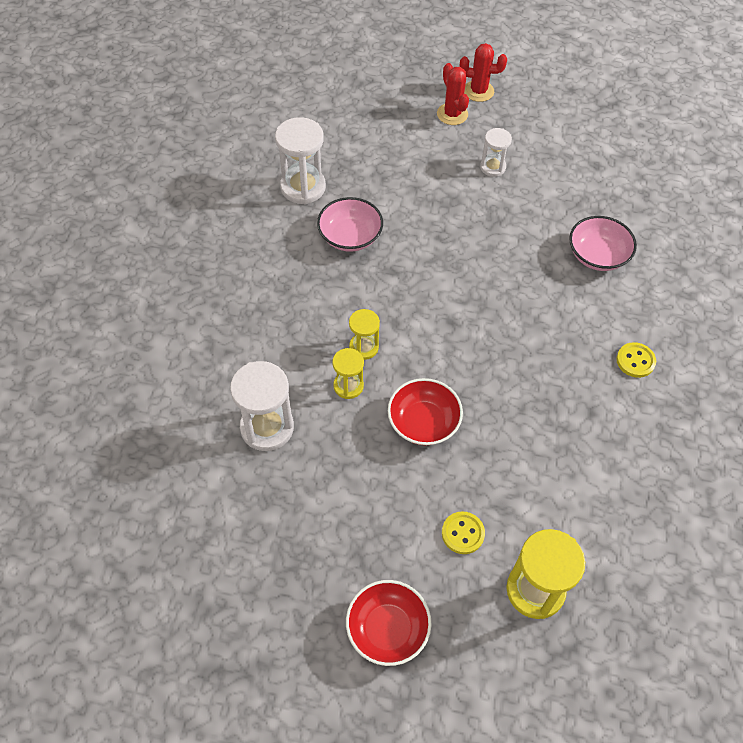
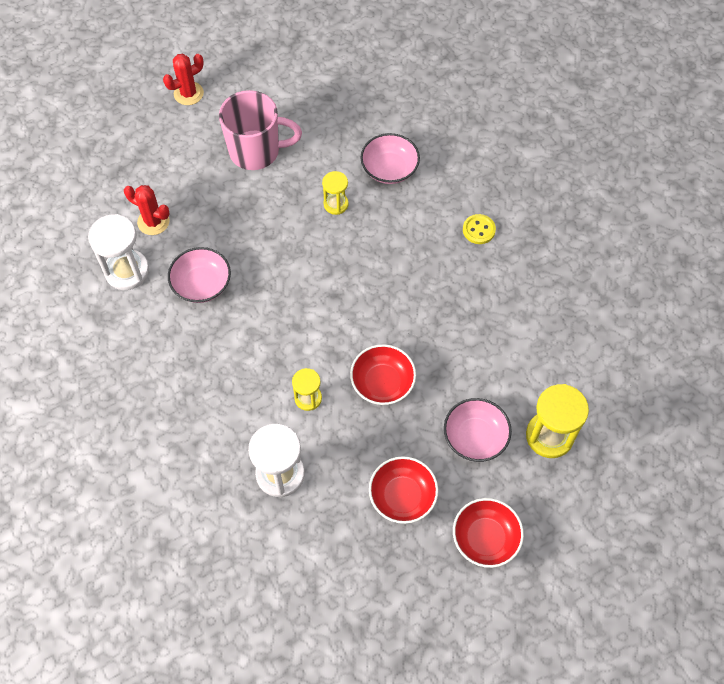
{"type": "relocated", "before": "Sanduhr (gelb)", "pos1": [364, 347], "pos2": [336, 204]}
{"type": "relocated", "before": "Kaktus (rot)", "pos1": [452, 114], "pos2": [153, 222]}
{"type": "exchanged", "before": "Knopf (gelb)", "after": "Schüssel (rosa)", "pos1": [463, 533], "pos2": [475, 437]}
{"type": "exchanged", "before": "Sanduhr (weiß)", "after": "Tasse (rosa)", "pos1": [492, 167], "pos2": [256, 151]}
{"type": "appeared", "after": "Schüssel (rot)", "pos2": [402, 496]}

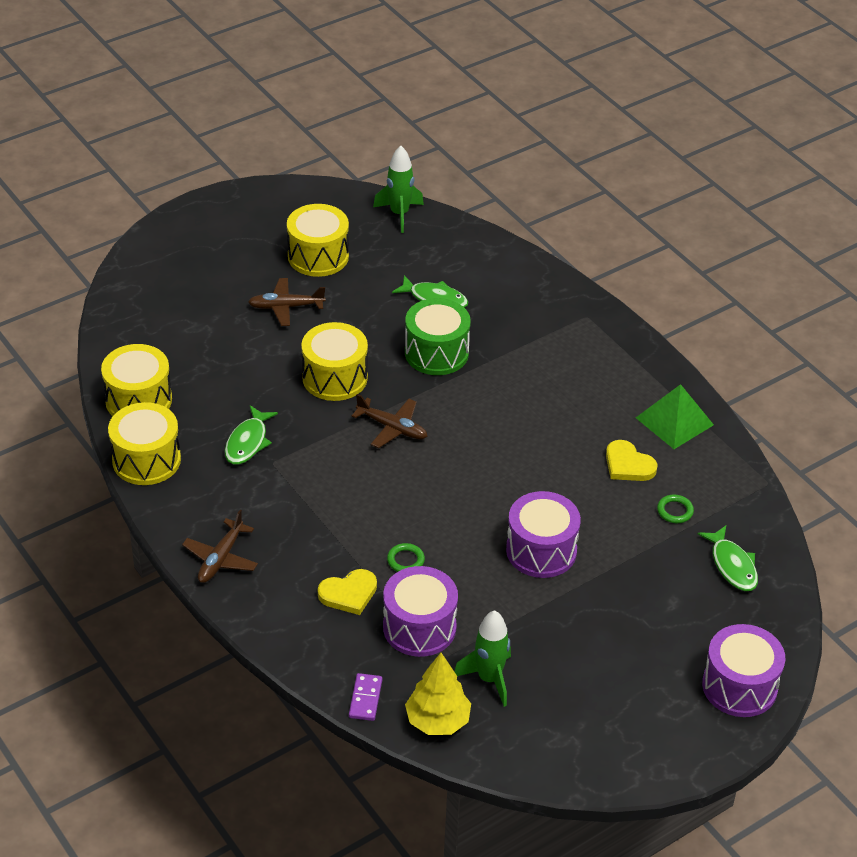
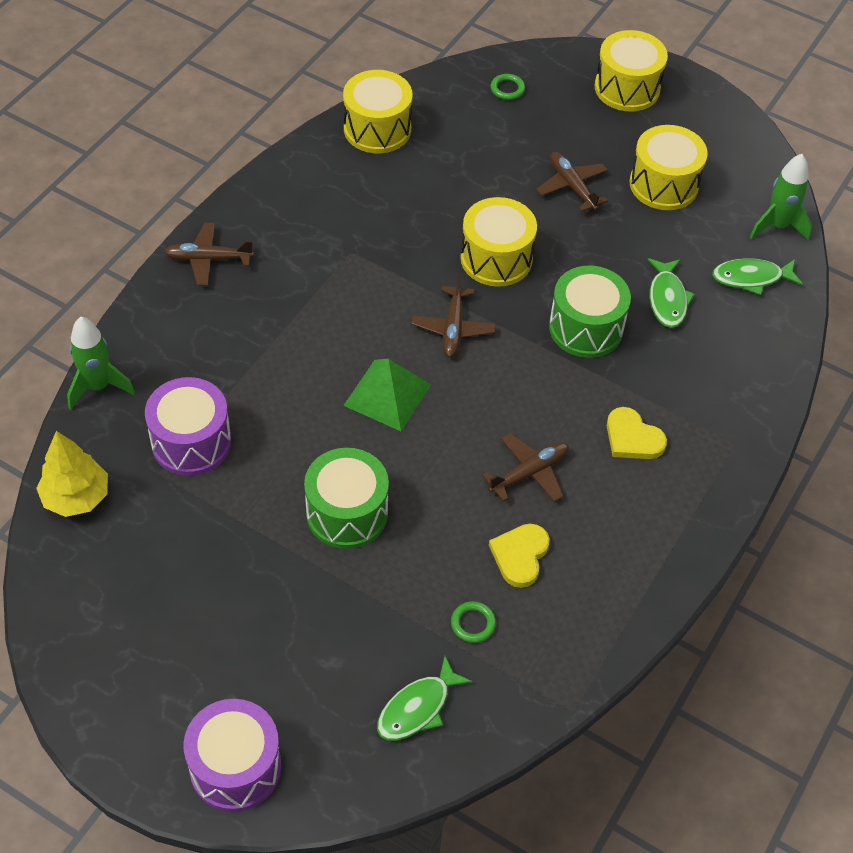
{"type": "relocated", "before": "Trommel (gelb)", "pos1": [146, 460], "pos2": [627, 88]}
{"type": "relocated", "before": "Fisch (grün)", "pos1": [248, 442], "pos2": [751, 278]}
{"type": "relocated", "before": "Herz (gelb)", "pos1": [349, 594], "pos2": [632, 438]}
{"type": "missing", "before": "Dominostein (lila)", "pos1": [365, 698]}
{"type": "relocated", "before": "Ring (grün)", "pos1": [405, 560], "pos2": [507, 89]}
{"type": "relocated", "before": "Rakete (grün)", "pos1": [489, 679], "pos2": [98, 386]}
{"type": "colour", "before": "Trommel (lila)", "after": "Trommel (grün)", "pos1": [541, 550], "pos2": [347, 513]}
{"type": "relocated", "before": "Pyramide (grün)", "pos1": [674, 421], "pos2": [387, 395]}
{"type": "appeared", "after": "Flugzeug (braun)", "pos2": [529, 472]}

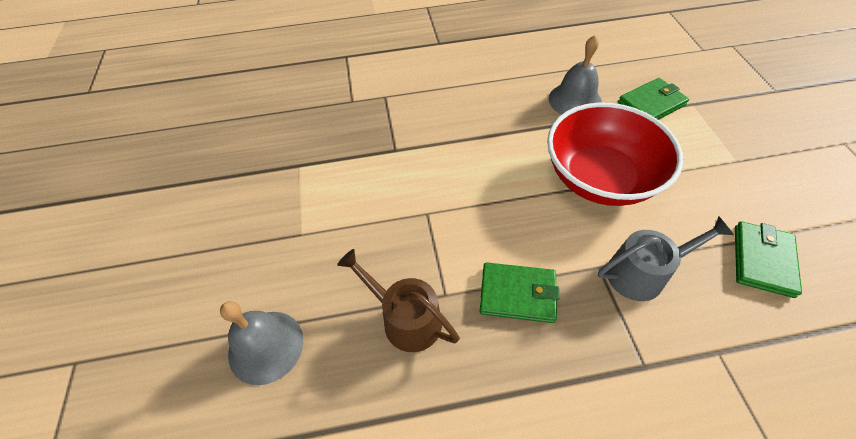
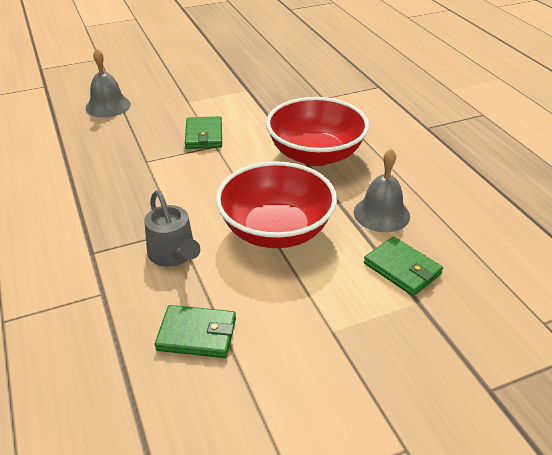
{"type": "missing", "before": "Gießkanne (braun)", "pos1": [405, 318]}
{"type": "relocated", "before": "Geldbörse (grün)", "pos1": [517, 294], "pos2": [204, 135]}
{"type": "appeared", "after": "Schüssel (rot)", "pos2": [315, 154]}

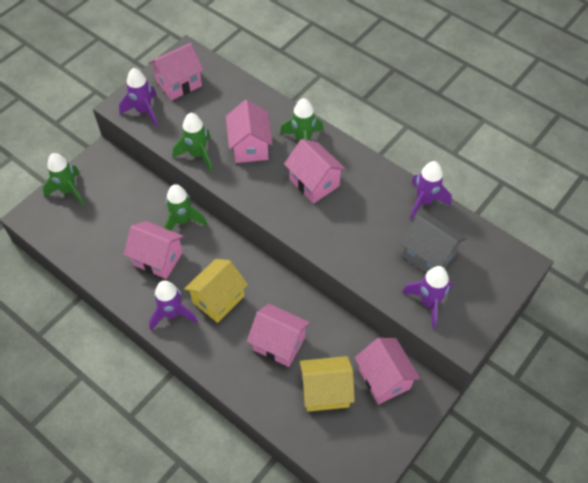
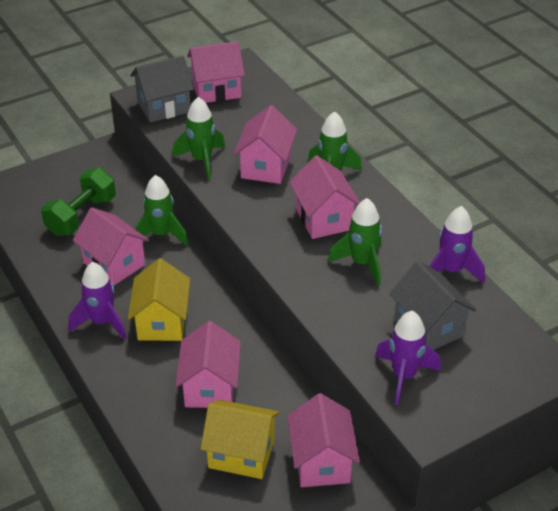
{"type": "relocated", "before": "Rakete (grün)", "pos1": [69, 191], "pos2": [362, 263]}
{"type": "exchanged", "before": "Rakete (lila)", "after": "Haus (grau)", "pos1": [144, 111], "pos2": [164, 107]}
{"type": "spun", "before": "Haus (gelb)", "pos1": [218, 299], "pos2": [162, 322], "turn": -60}
{"type": "spun", "before": "Haus (rosa)", "pos1": [279, 343], "pos2": [210, 387], "turn": 45}
{"type": "appeared", "after": "Hantel (grün)", "pos2": [81, 216]}

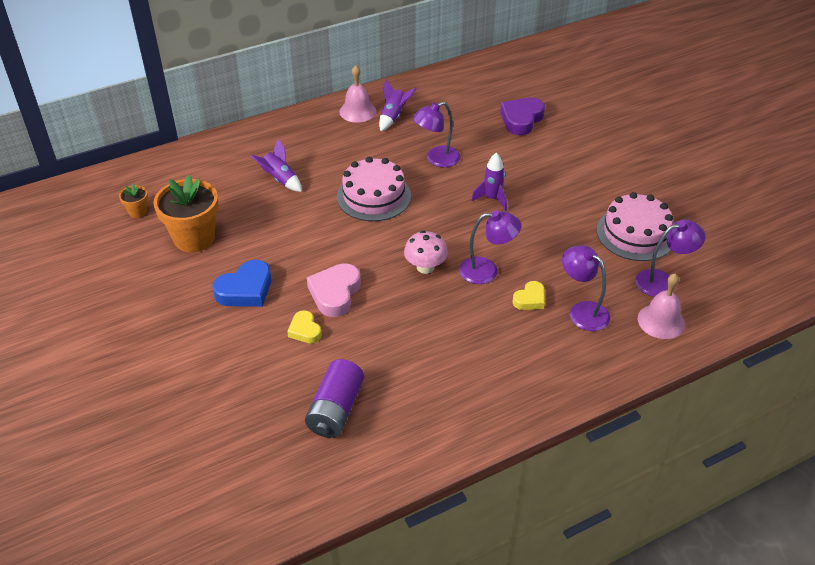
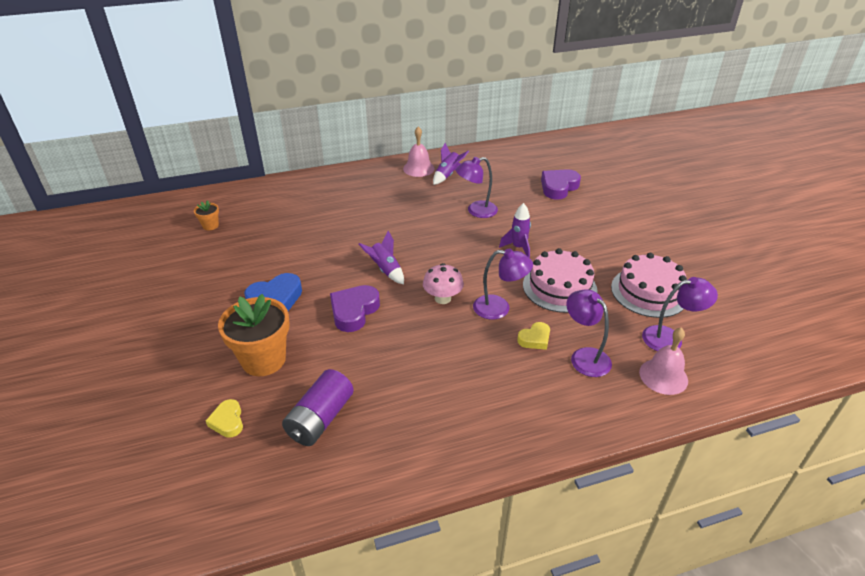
{"type": "relocated", "before": "Blumentopf (orange)", "pos1": [194, 238], "pos2": [263, 360]}
{"type": "relocated", "before": "Rakete (lila)", "pos1": [280, 179], "pos2": [385, 270]}
{"type": "relocated", "before": "Herz (gelb)", "pos1": [305, 330], "pos2": [228, 421]}
{"type": "colour", "before": "Herz (rosa)", "after": "Herz (lila)", "pos1": [335, 293], "pos2": [354, 311]}
{"type": "relocated", "before": "Kuchen (rosa)", "pos1": [373, 196], "pos2": [559, 287]}

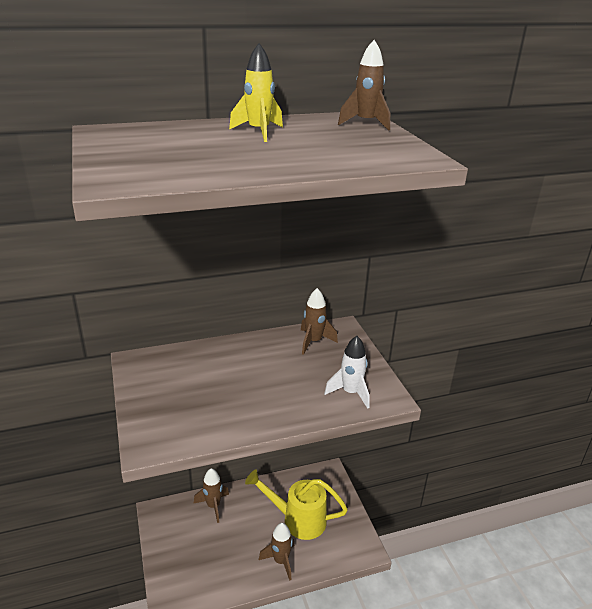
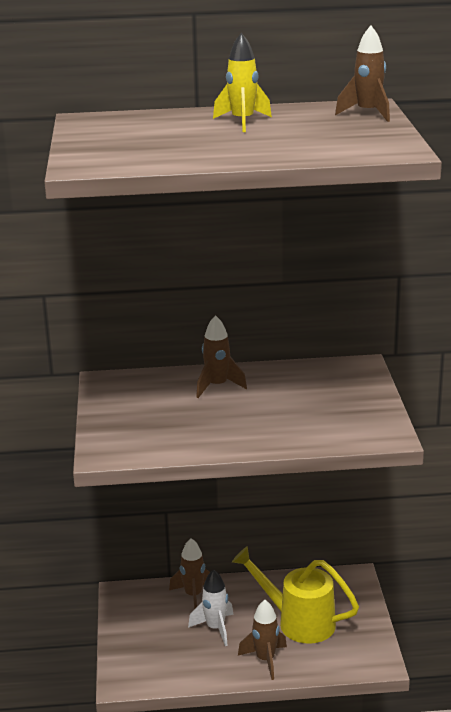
{"type": "relocated", "before": "Rakete (braun)", "pos1": [313, 342], "pos2": [217, 386]}
{"type": "relocated", "before": "Rakete (weiß)", "pos1": [350, 393], "pos2": [215, 628]}

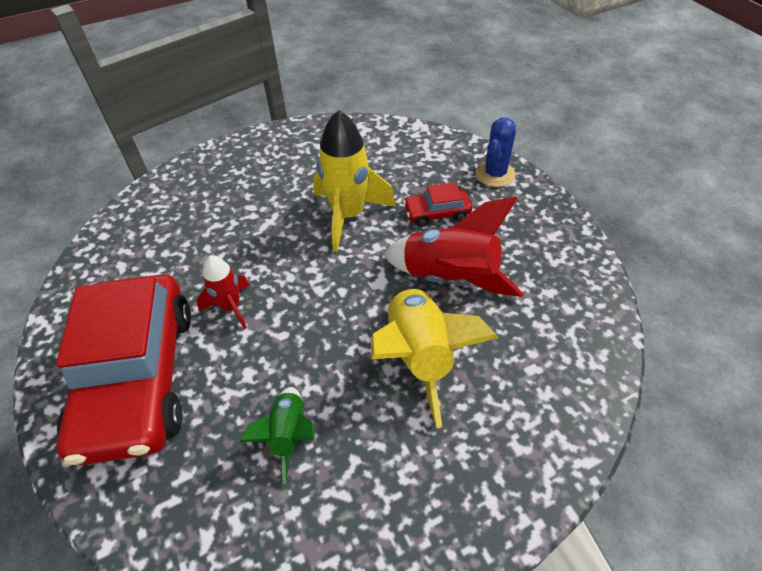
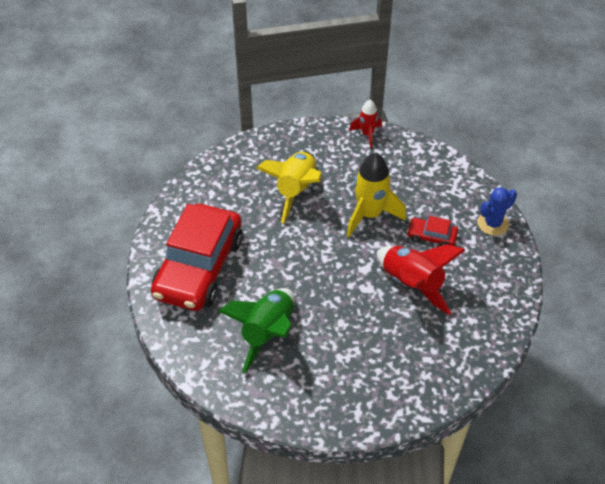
{"type": "relocated", "before": "Rakete (rot)", "pos1": [231, 307], "pos2": [367, 134]}
{"type": "size", "before": "Rakete (grün)", "pos1": [289, 434], "pos2": [267, 333], "scale": 1.76}
{"type": "relocated", "before": "Rakete (gelb)", "pos1": [419, 356], "pos2": [296, 191]}

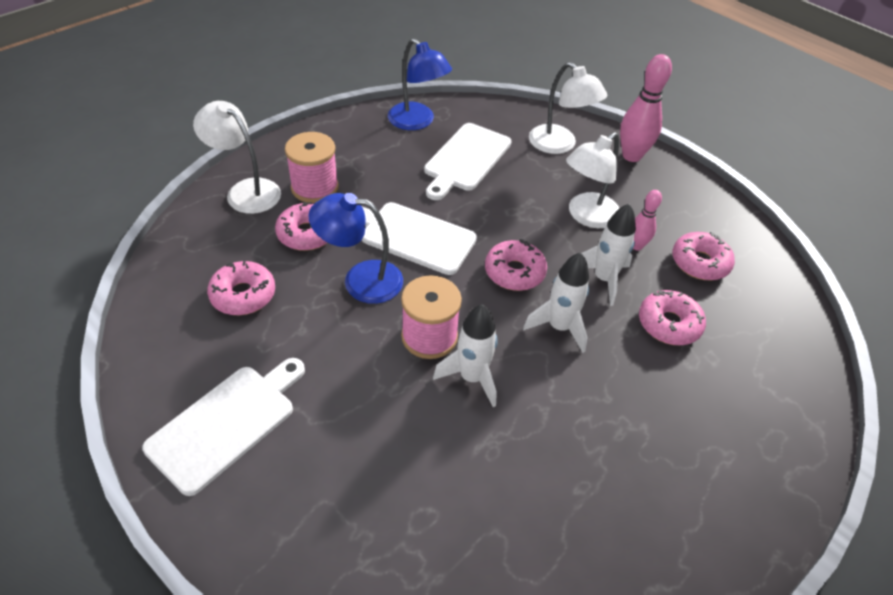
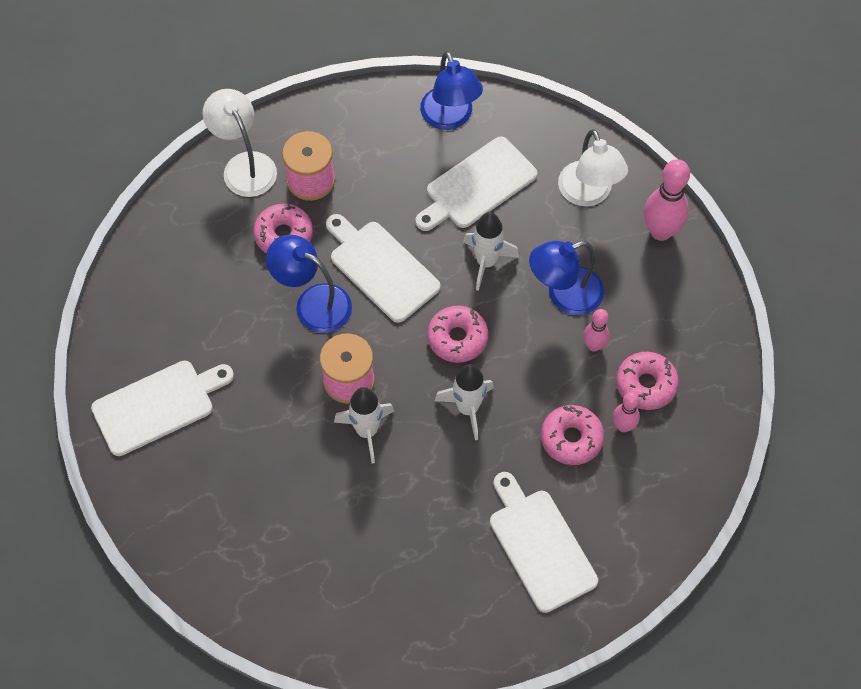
{"type": "missing", "before": "Donut (rosa)", "pos1": [243, 295]}
{"type": "colour", "before": "Lampe (weiß)", "after": "Lampe (blau)", "pos1": [586, 216], "pos2": [564, 295]}
{"type": "relocated", "before": "Rakete (weiß)", "pos1": [603, 279], "pos2": [486, 262]}
{"type": "appeared", "after": "Schneidebrett (weiß)", "pos2": [540, 545]}
{"type": "appeared", "after": "Bowlingkegel (rosa)", "pos2": [623, 426]}

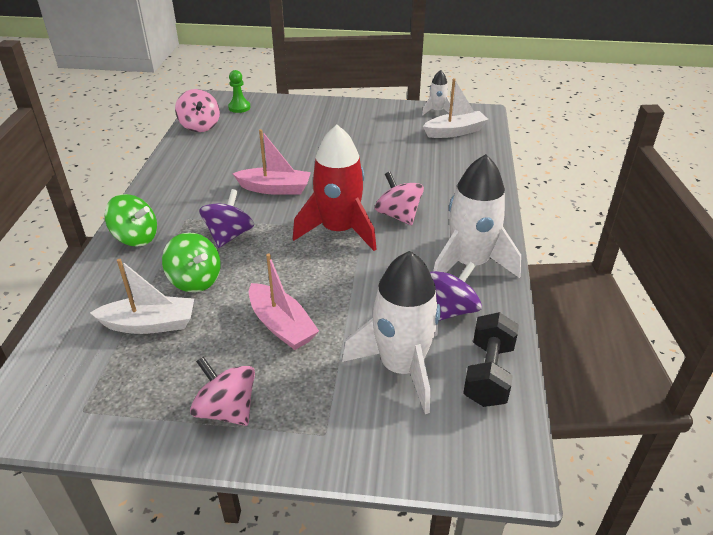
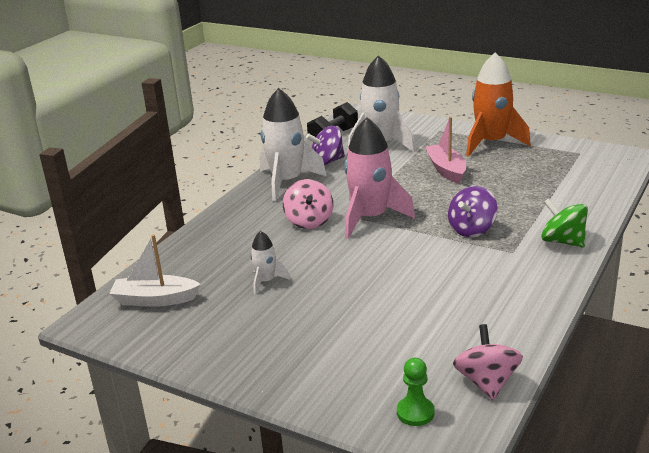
{"type": "missing", "before": "Boot (weiß)", "pos1": [150, 324]}
{"type": "missing", "before": "Kreisel (grün)", "pos1": [195, 280]}
{"type": "exchanged", "before": "Kreisel (rosa)", "after": "Rakete (orange)", "pos1": [227, 410], "pos2": [491, 143]}
{"type": "missing", "before": "Boot (rosa)", "pos1": [275, 189]}
{"type": "colour", "before": "Rakete (rot)", "after": "Rakete (rosa)", "pos1": [338, 230], "pos2": [370, 218]}
{"type": "relocated", "before": "Rakete (weiß)", "pos1": [437, 111], "pos2": [266, 281]}

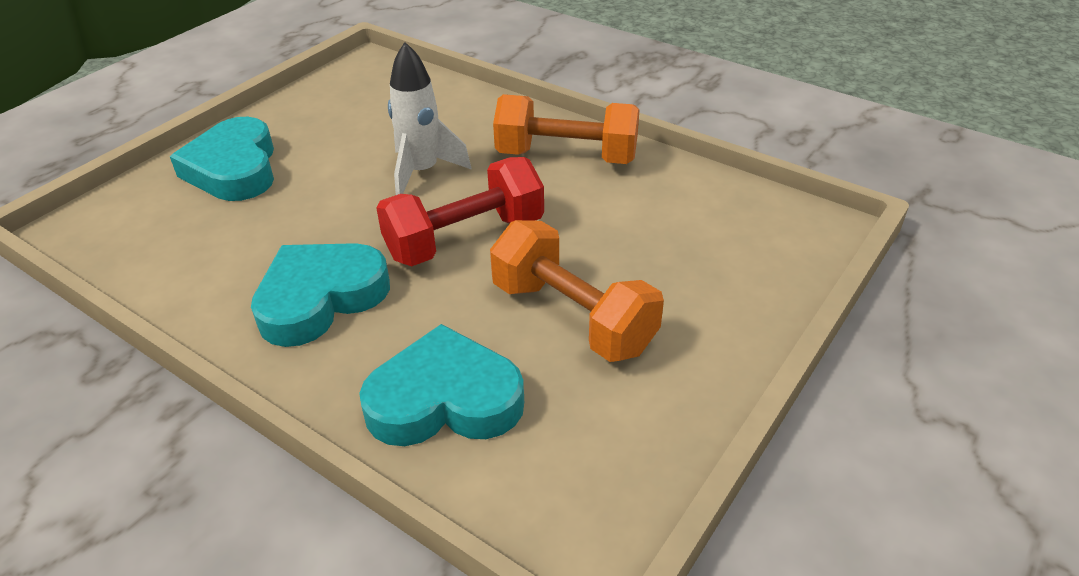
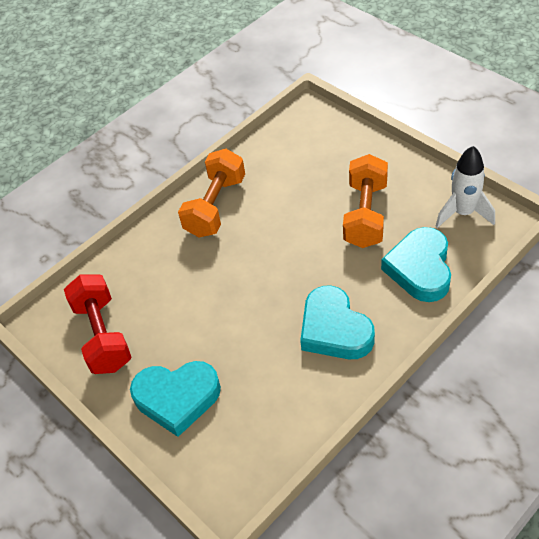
{"type": "relocated", "before": "Hantel (rot)", "pos1": [465, 238], "pos2": [103, 335]}
{"type": "relocated", "before": "Rakete (weiß)", "pos1": [422, 172], "pos2": [463, 213]}
{"type": "spun", "before": "Hantel (orange)", "pos1": [572, 317], "pos2": [365, 214], "turn": -45}

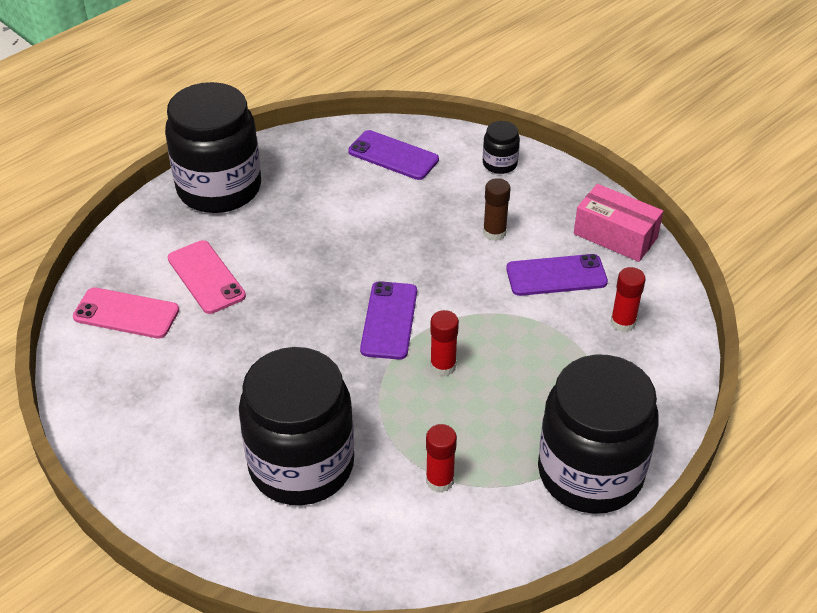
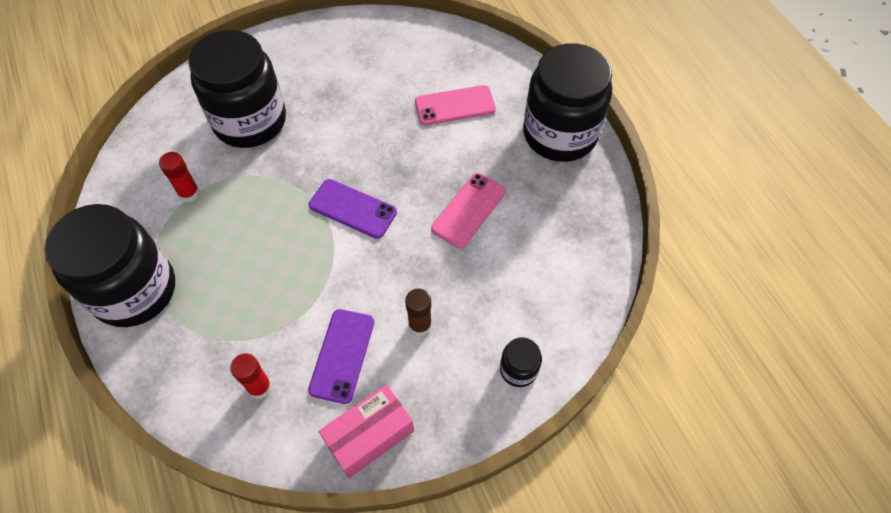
{"type": "relocated", "before": "Handy (rosa)", "pos1": [126, 314], "pos2": [468, 210]}
{"type": "missing", "before": "Handy (lila)", "pos1": [393, 156]}
{"type": "missing", "before": "Klebestift (rot)", "pos1": [443, 366]}

